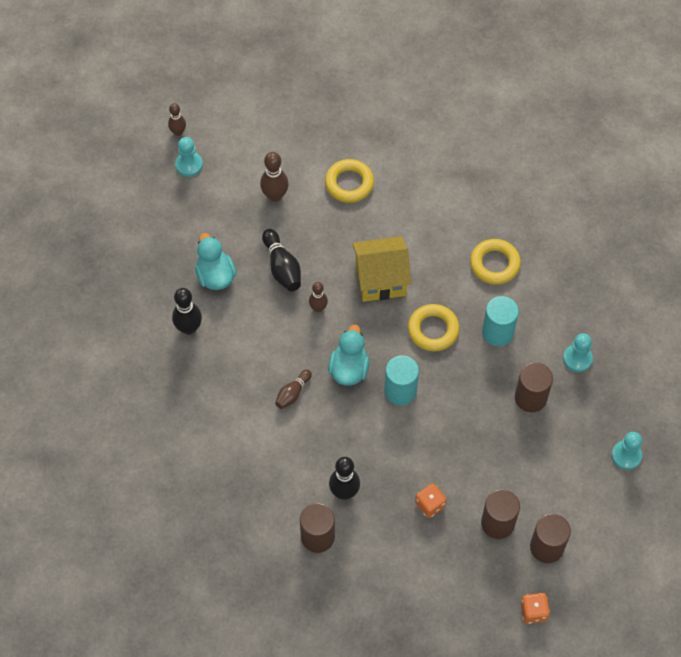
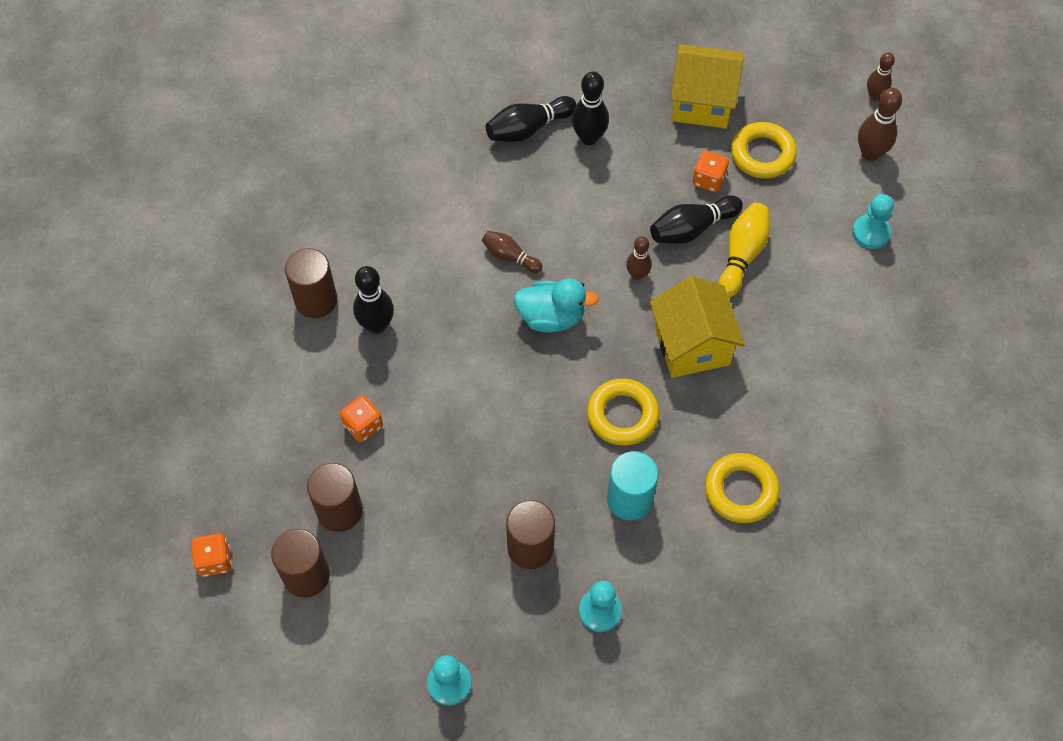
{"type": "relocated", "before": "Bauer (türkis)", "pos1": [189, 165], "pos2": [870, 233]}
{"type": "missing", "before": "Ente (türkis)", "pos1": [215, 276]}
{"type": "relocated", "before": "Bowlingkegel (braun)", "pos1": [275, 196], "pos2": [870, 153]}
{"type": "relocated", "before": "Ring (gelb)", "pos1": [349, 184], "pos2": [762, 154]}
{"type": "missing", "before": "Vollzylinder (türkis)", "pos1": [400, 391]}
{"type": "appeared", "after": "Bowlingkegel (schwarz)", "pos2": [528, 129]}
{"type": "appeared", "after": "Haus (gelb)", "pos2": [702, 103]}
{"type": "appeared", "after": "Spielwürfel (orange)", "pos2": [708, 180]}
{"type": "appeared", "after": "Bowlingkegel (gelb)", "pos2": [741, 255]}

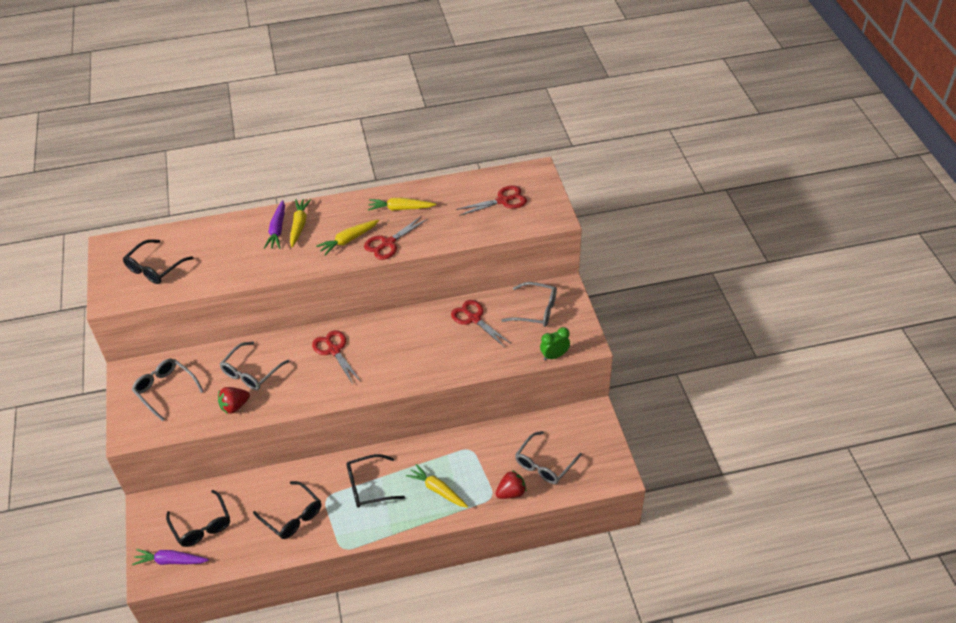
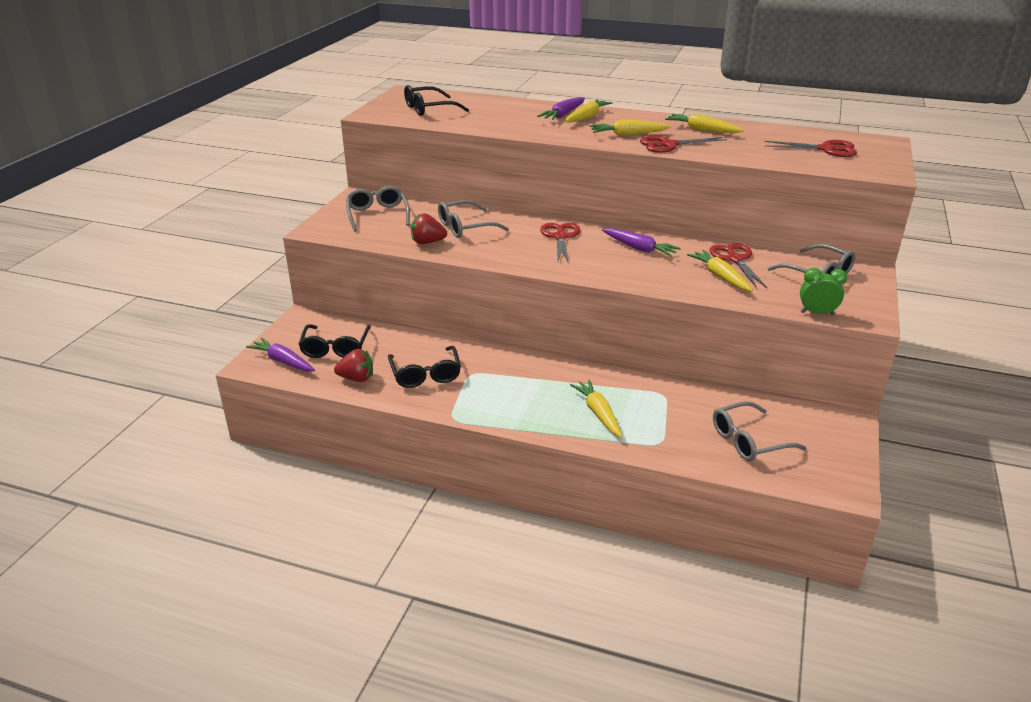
{"type": "missing", "before": "Brille (schwarz)", "pos1": [369, 486]}
{"type": "relocated", "before": "Erdbeere (rot)", "pos1": [511, 492], "pos2": [356, 378]}
{"type": "appeared", "after": "Karotte (lila)", "pos2": [639, 248]}
{"type": "appeared", "after": "Karotte (gelb)", "pos2": [720, 276]}

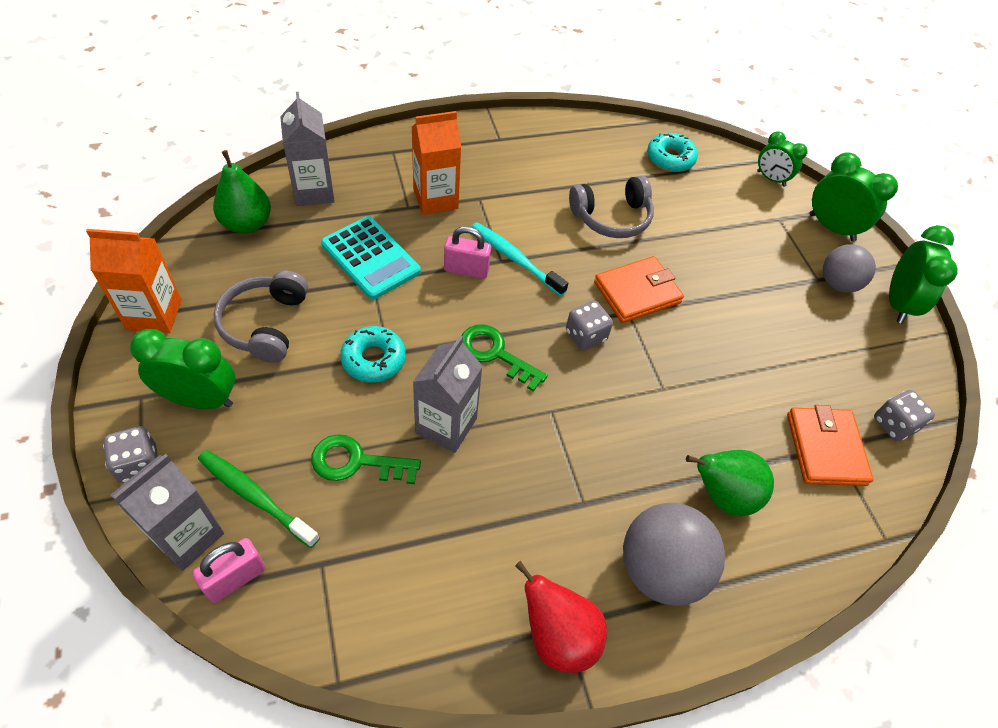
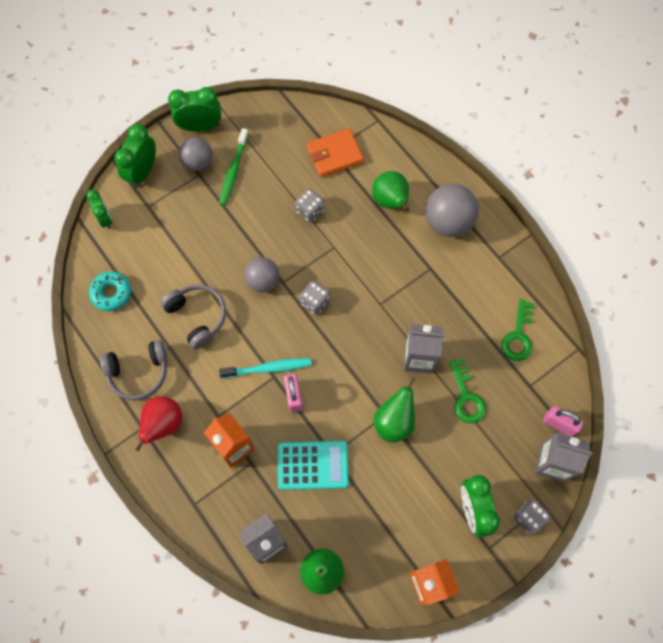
{"type": "relocated", "before": "Zahnbürste (grün)", "pos1": [255, 497], "pos2": [233, 171]}
{"type": "relocated", "before": "Kopfhörer (grau)", "pos1": [266, 324], "pos2": [139, 372]}
{"type": "spun", "before": "Taschenrechner (türkis)", "pos1": [370, 258], "pos2": [313, 465], "turn": 60}
{"type": "exchanged", "before": "Donut (türkis)", "after": "Birne (grün)", "pos1": [373, 359], "pos2": [394, 421]}
{"type": "relocated", "before": "Schlüssel (grün)", "pos1": [495, 354], "pos2": [518, 336]}
{"type": "spun", "before": "Zahnbürste (türkis)", "pos1": [514, 258], "pos2": [268, 368], "turn": -120}
{"type": "relocated", "before": "Birne (rot)", "pos1": [557, 636], "pos2": [163, 424]}
{"type": "exchanged", "before": "Geldbörse (orange)", "after": "Ball (grau)", "pos1": [637, 292], "pos2": [263, 281]}
{"type": "spun", "before": "Wecker (grün)", "pos1": [771, 179], "pos2": [105, 218], "turn": -45}
{"type": "relocated", "before": "Spielwürfel (grau)", "pos1": [893, 424], "pos2": [310, 210]}

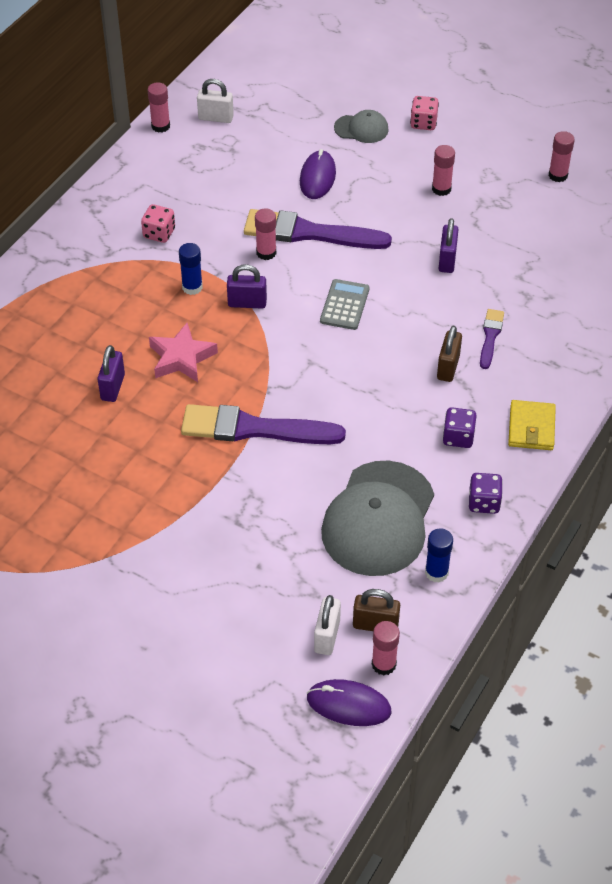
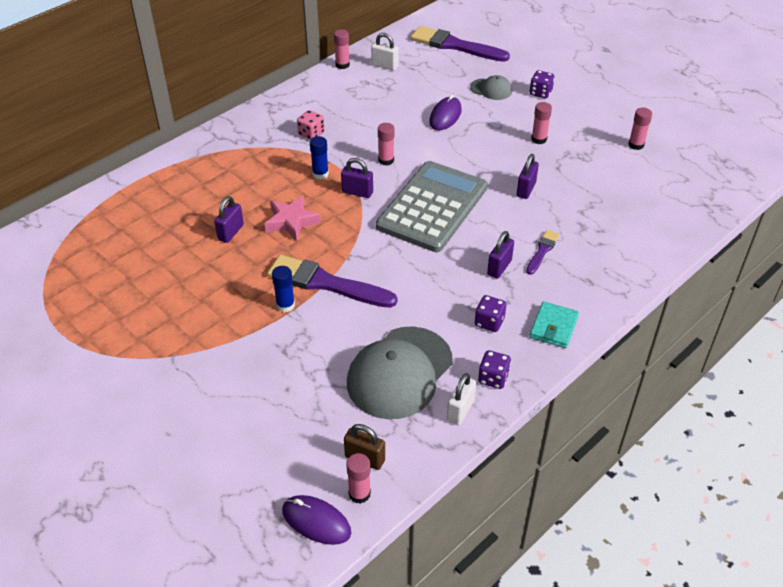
{"type": "relocated", "before": "Pinsel (lila)", "pos1": [309, 233], "pos2": [455, 45]}
{"type": "relocated", "before": "Vorhängeschloss (weiß)", "pos1": [327, 636], "pos2": [460, 410]}
{"type": "size", "before": "Taschenrechner (grau)", "pos1": [344, 305], "pos2": [432, 207], "scale": 2.32}
{"type": "colour", "before": "Spielwürfel (rosa)", "after": "Spielwürfel (lila)", "pos1": [423, 123], "pos2": [540, 93]}
{"type": "relocated", "before": "Klebestift (blau)", "pos1": [436, 572], "pos2": [285, 305]}
{"type": "colour", "before": "Vorhängeschloss (braun)", "after": "Vorhängeschloss (lila)", "pos1": [448, 367], "pos2": [499, 267]}
{"type": "colour", "before": "Geldbörse (gelb)", "after": "Geldbörse (türkis)", "pos1": [531, 428], "pos2": [553, 327]}

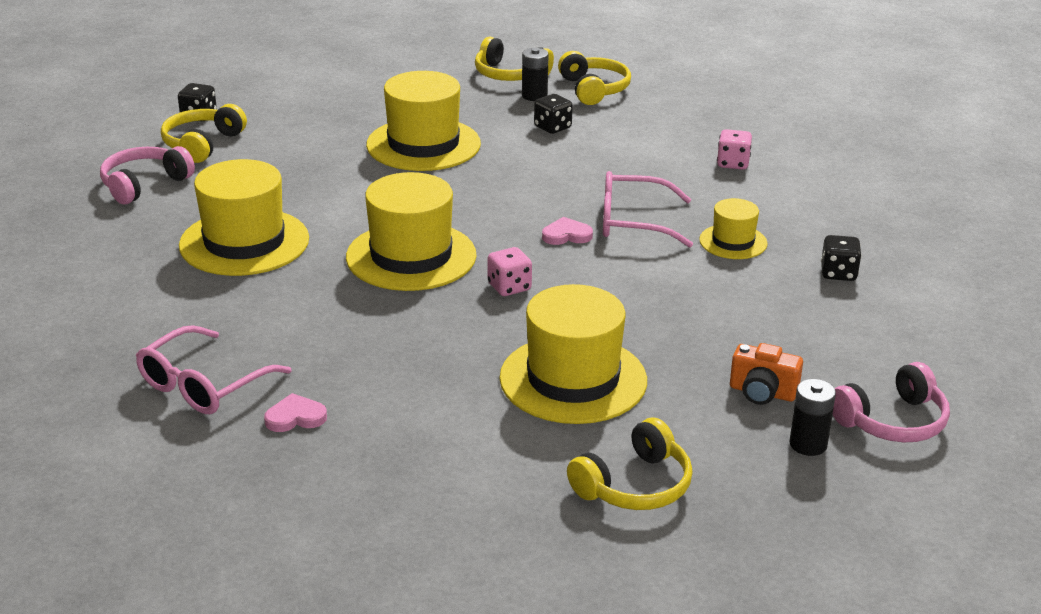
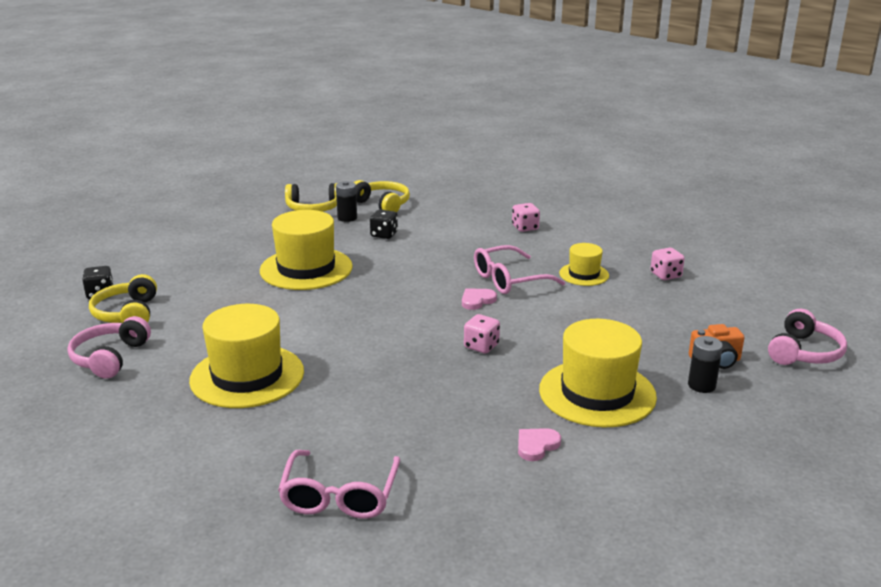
{"type": "relocated", "before": "Herz (rosa)", "pos1": [295, 417], "pos2": [536, 445]}
{"type": "missing", "before": "Hut (gelb)", "pos1": [411, 256]}
{"type": "missing", "before": "Kopfhörer (gelb)", "pos1": [635, 485]}
{"type": "relocated", "before": "Batterie (schwarz)", "pos1": [808, 444], "pos2": [701, 385]}
{"type": "colour", "before": "Spielwürfel (schwarz)", "after": "Spielwürfel (rosa)", "pos1": [838, 273], "pos2": [665, 275]}

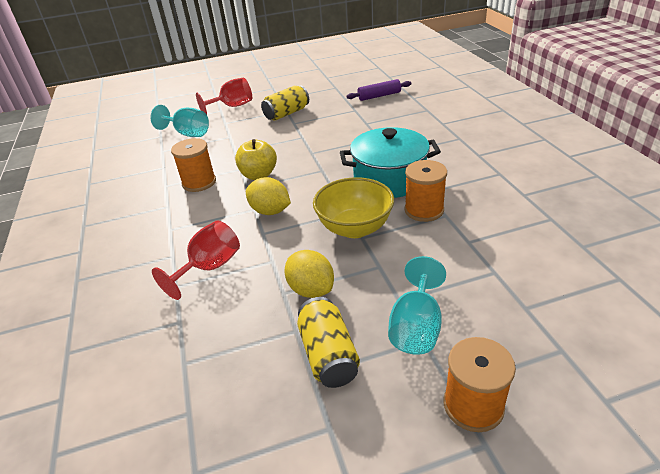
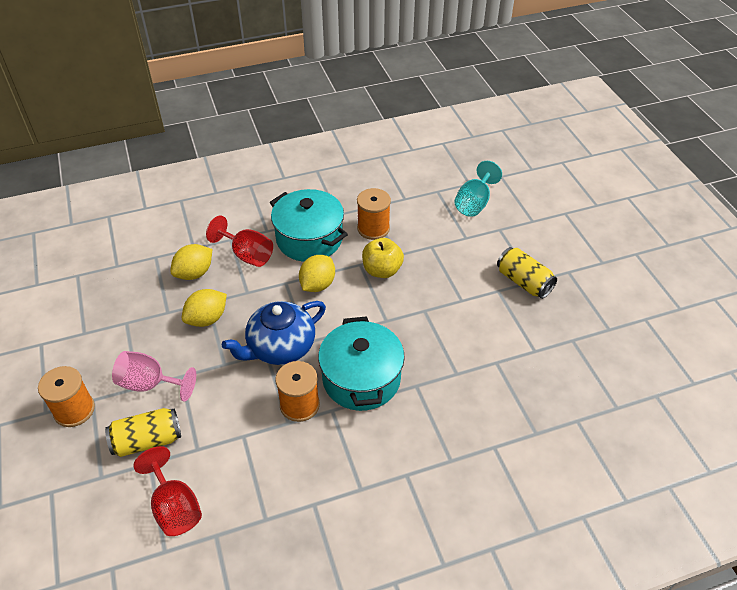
{"type": "relocated", "before": "Kelch (rot)", "pos1": [232, 106], "pos2": [175, 507]}
{"type": "relocated", "before": "Dose (gelb)", "pos1": [328, 355], "pos2": [147, 440]}
{"type": "exchanged", "before": "Schüssel (gelb)", "after": "Teekanne (blau)", "pos1": [354, 228], "pos2": [280, 347]}
{"type": "missing", "before": "Nudelholz (lila)", "pos1": [379, 96]}
{"type": "colour", "before": "Kelch (türkis)", "after": "Kelch (rosa)", "pos1": [416, 327], "pos2": [150, 384]}
{"type": "appeared", "after": "Zitrone (gelb)", "pos2": [194, 273]}
{"type": "appeared", "after": "Kochtopf (türkis)", "pos2": [309, 239]}

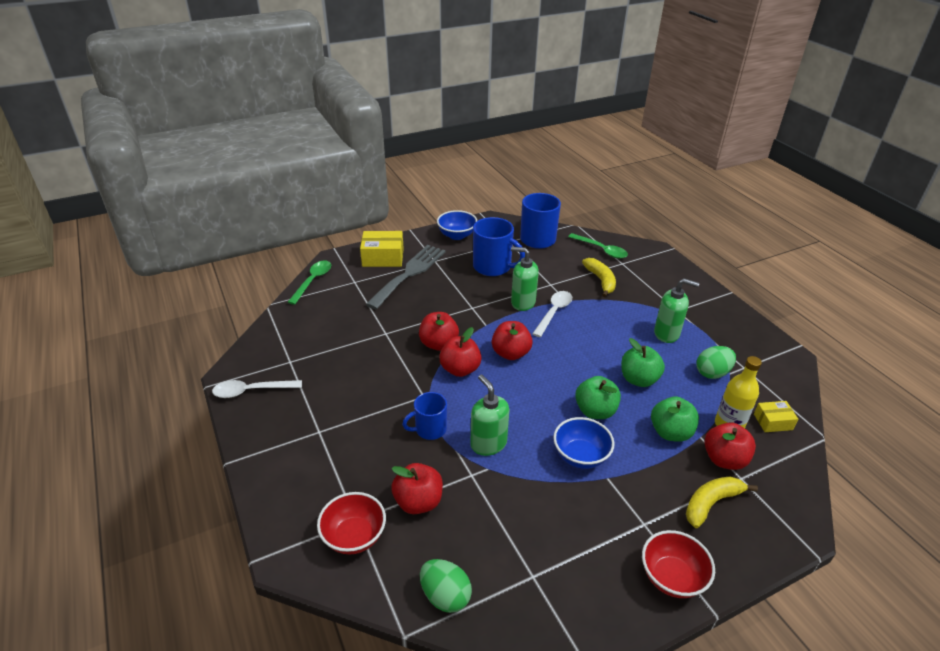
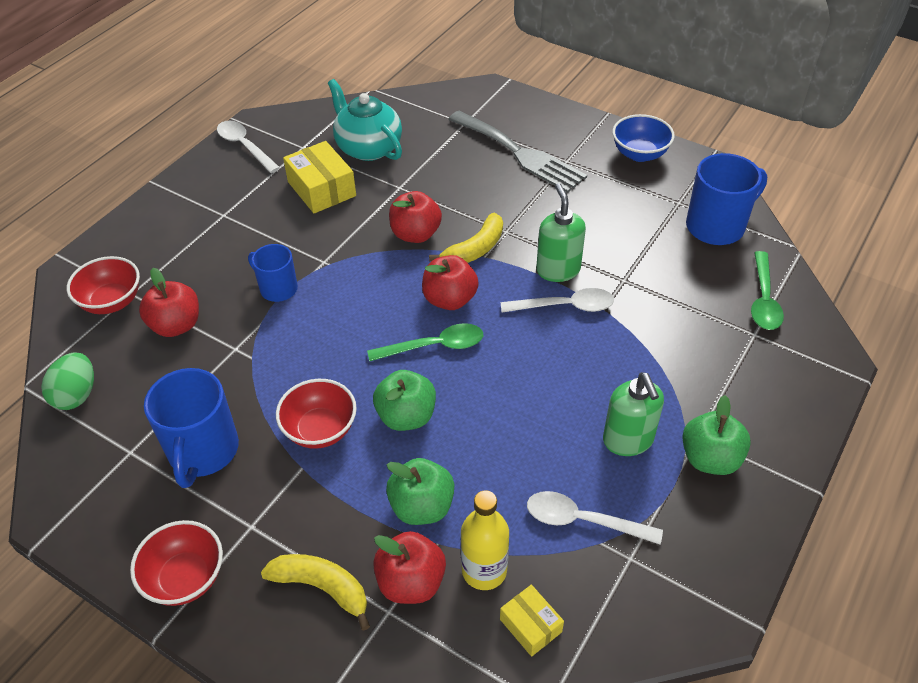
{"type": "relocated", "before": "Löffel (grün)", "pos1": [313, 281], "pos2": [434, 346]}
{"type": "relocated", "before": "Schachtel (gelb)", "pos1": [383, 257], "pos2": [321, 189]}
{"type": "spun", "before": "Gabel (grau)", "pos1": [409, 273], "pos2": [520, 154], "turn": 45}
{"type": "missing", "before": "Apfel (rot)", "pos1": [460, 369]}
{"type": "missing", "before": "Seifenspender (grün)", "pos1": [488, 443]}
{"type": "relocated", "before": "Tasse (blau)", "pos1": [493, 267], "pos2": [203, 451]}
{"type": "colour", "before": "Schüssel (blau)", "after": "Schüssel (rot)", "pos1": [580, 456], "pos2": [320, 430]}
{"type": "relocated", "before": "Banane (gelb)", "pos1": [601, 281], "pos2": [475, 249]}
{"type": "relocated", "before": "Apfel (grün)", "pos1": [638, 379], "pos2": [710, 458]}
{"type": "exchanged", "before": "Ei (grün)", "after": "Löffel (weiß)", "pos1": [712, 373], "pos2": [583, 520]}
{"type": "appeared", "after": "Teekanne (türkis)", "pos2": [368, 148]}

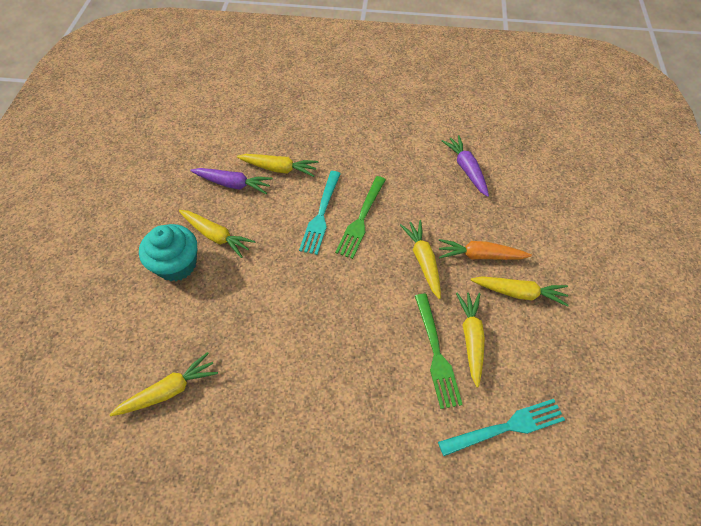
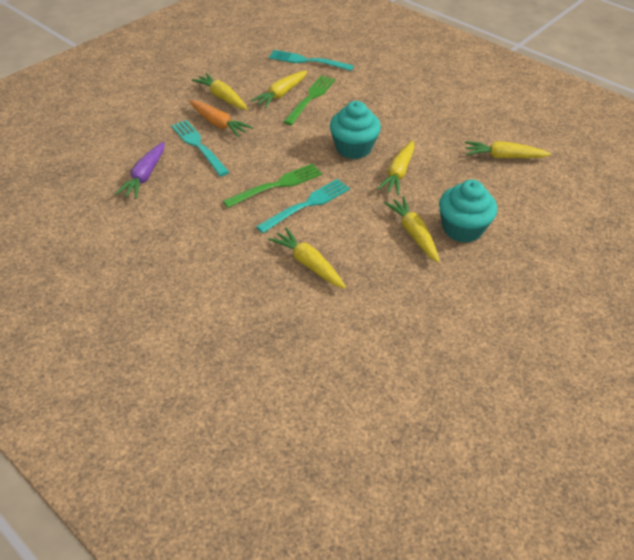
{"type": "missing", "before": "Karotte (lila)", "pos1": [233, 184]}
{"type": "relocated", "before": "Karotte (gelb)", "pos1": [423, 261], "pos2": [398, 173]}
{"type": "appeared", "after": "Gabel (türkis)", "pos2": [198, 146]}
{"type": "appeared", "after": "Muffin (türkis)", "pos2": [353, 148]}

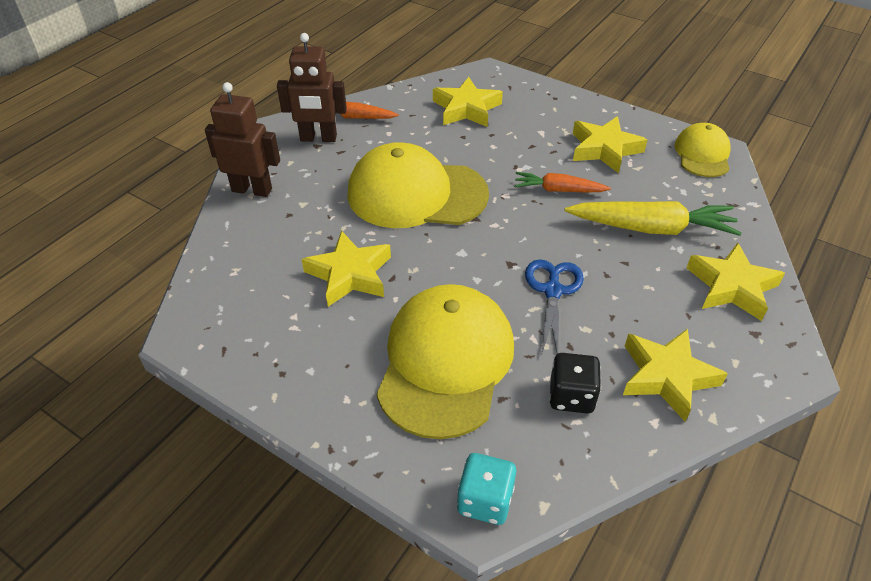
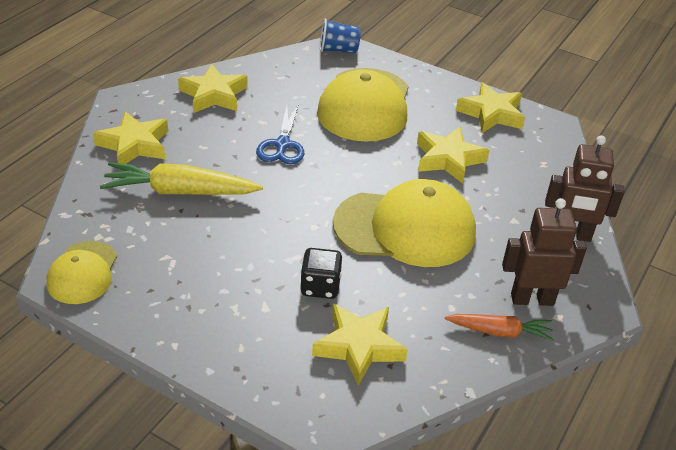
{"type": "exchanged", "before": "Spielwürfel (türkis)", "after": "Becher (blau)", "pos1": [485, 500], "pos2": [338, 50]}
{"type": "missing", "before": "Karotte (orange)", "pos1": [558, 190]}
{"type": "relocated", "before": "Spielwürfel (schwarz)", "pos1": [571, 396], "pos2": [320, 286]}
{"type": "relocated", "before": "Stern (gelb)", "pos1": [604, 149], "pos2": [491, 114]}

